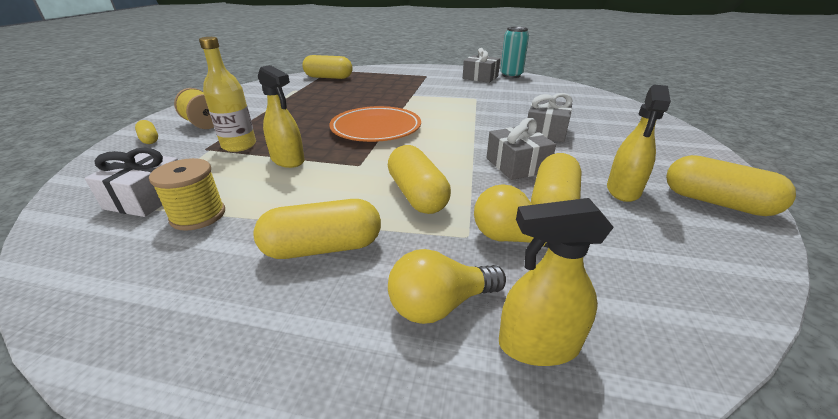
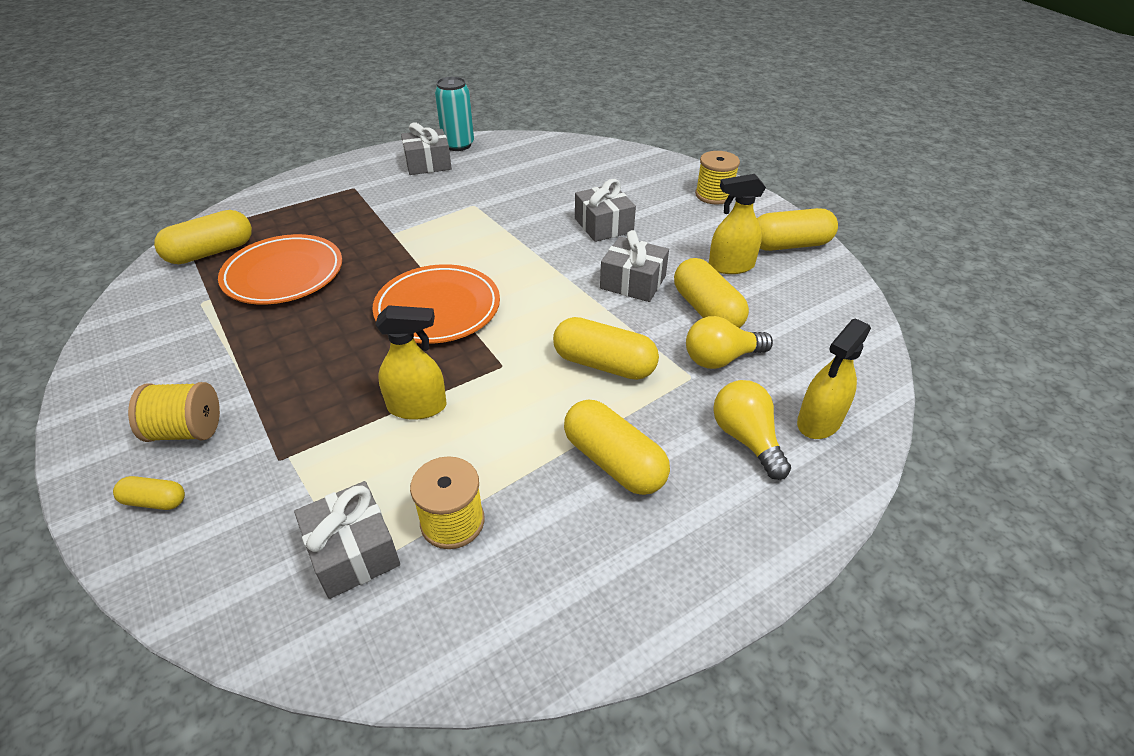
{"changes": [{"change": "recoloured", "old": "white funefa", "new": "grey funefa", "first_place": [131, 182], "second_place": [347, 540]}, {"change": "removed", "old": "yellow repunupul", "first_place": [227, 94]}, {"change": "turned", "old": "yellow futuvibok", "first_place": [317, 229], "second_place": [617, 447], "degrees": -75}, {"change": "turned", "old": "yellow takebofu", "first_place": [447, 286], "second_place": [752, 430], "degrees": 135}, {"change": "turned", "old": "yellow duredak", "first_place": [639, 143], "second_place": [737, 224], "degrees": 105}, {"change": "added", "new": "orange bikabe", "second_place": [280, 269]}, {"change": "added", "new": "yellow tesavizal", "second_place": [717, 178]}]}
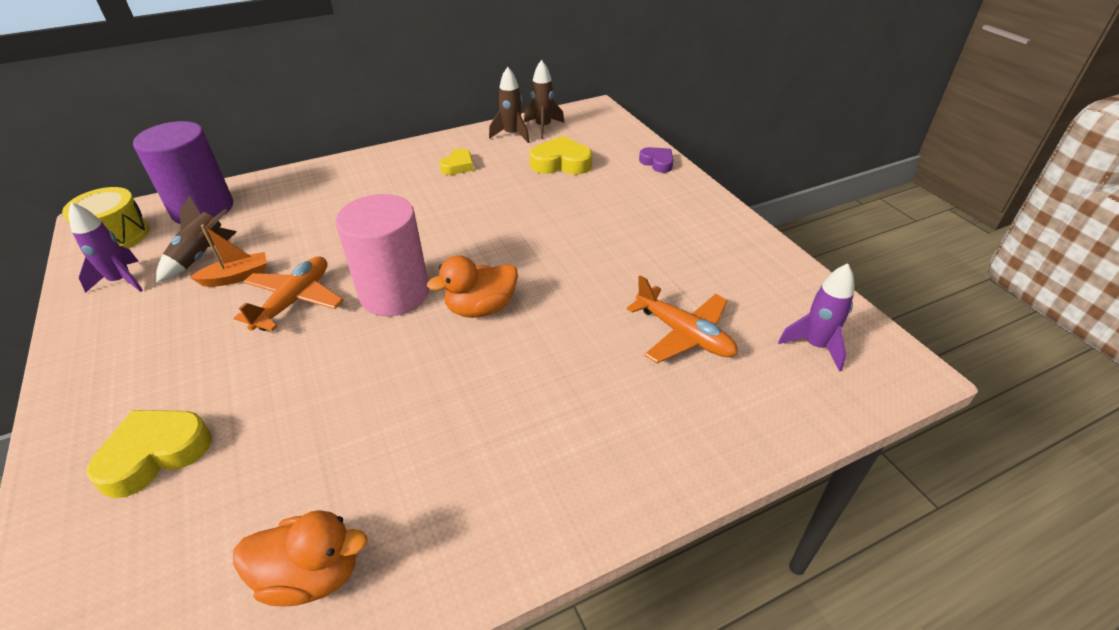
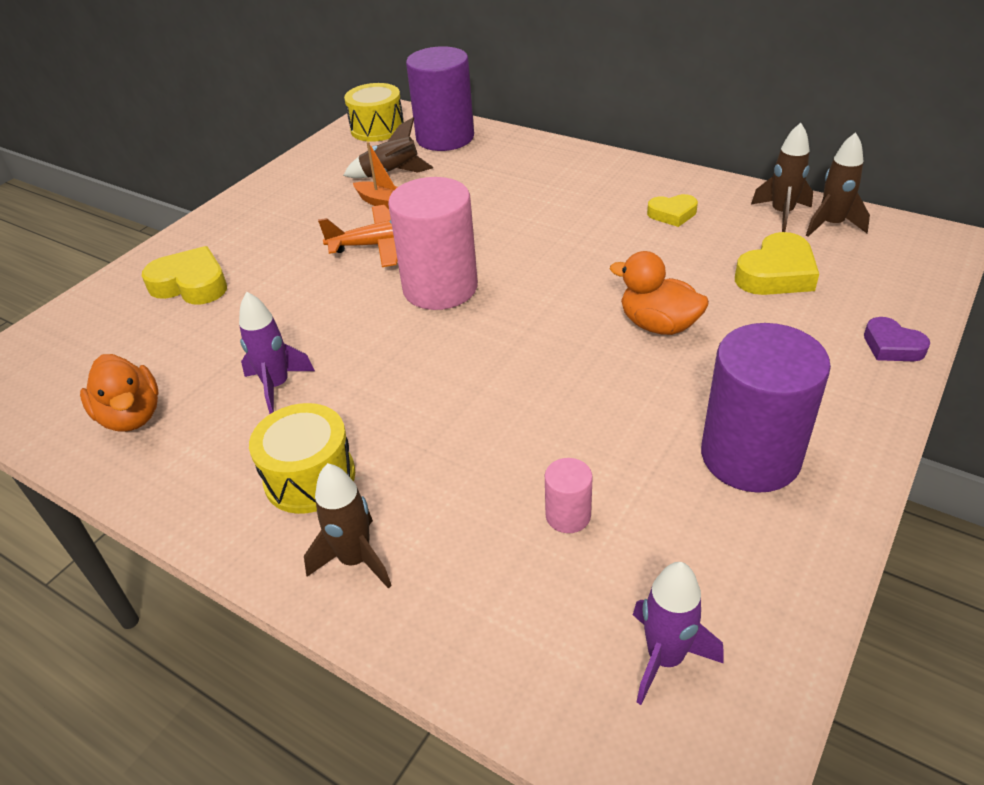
{"changes": [{"change": "moved", "old": "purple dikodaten", "first_place": [106, 247], "second_place": [277, 353]}, {"change": "moved", "old": "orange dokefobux", "first_place": [472, 286], "second_place": [659, 293]}, {"change": "turned", "old": "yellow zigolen", "first_place": [561, 155], "second_place": [777, 263], "degrees": 75}, {"change": "replaced", "old": "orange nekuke", "new": "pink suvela", "first_place": [682, 319], "second_place": [569, 495]}, {"change": "turned", "old": "purple zigolen", "first_place": [656, 160], "second_place": [897, 339], "degrees": 120}, {"change": "added", "new": "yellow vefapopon", "second_place": [302, 458]}, {"change": "added", "new": "brown dikodaten", "second_place": [348, 526]}, {"change": "added", "new": "purple suvela", "second_place": [766, 408]}]}
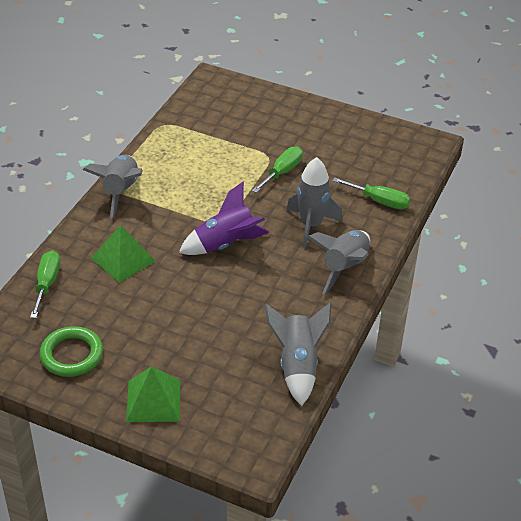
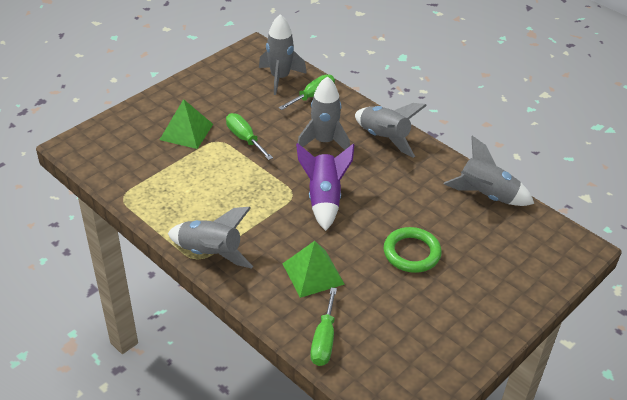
{"changes": [{"change": "turned", "old": "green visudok", "first_place": [45, 284], "second_place": [323, 326], "degrees": -105}, {"change": "moved", "old": "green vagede", "first_place": [71, 351], "second_place": [413, 250]}, {"change": "moved", "old": "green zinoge", "first_place": [153, 394], "second_place": [186, 124]}, {"change": "added", "new": "grey dikodaten", "second_place": [283, 54]}]}
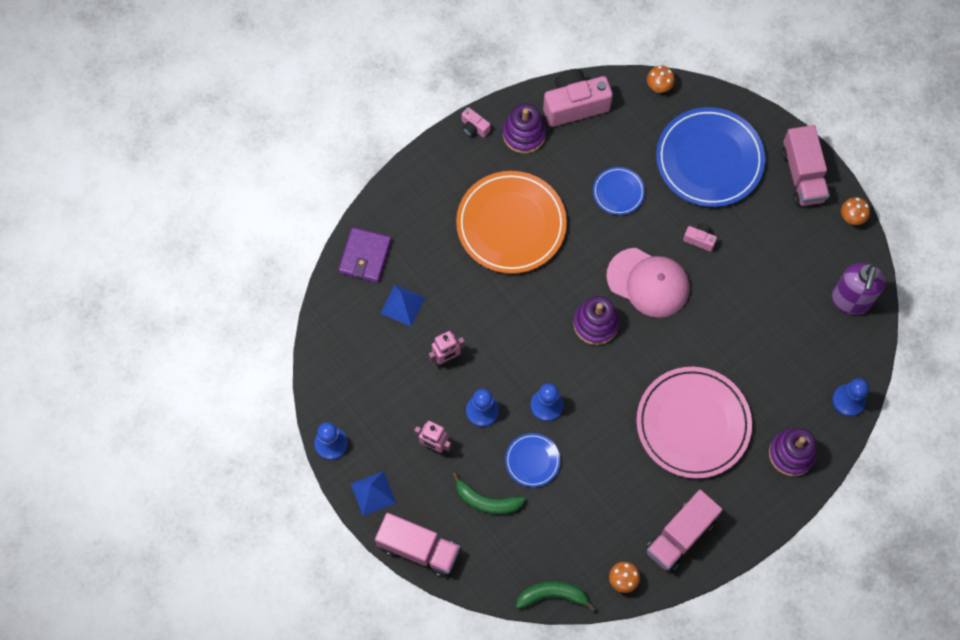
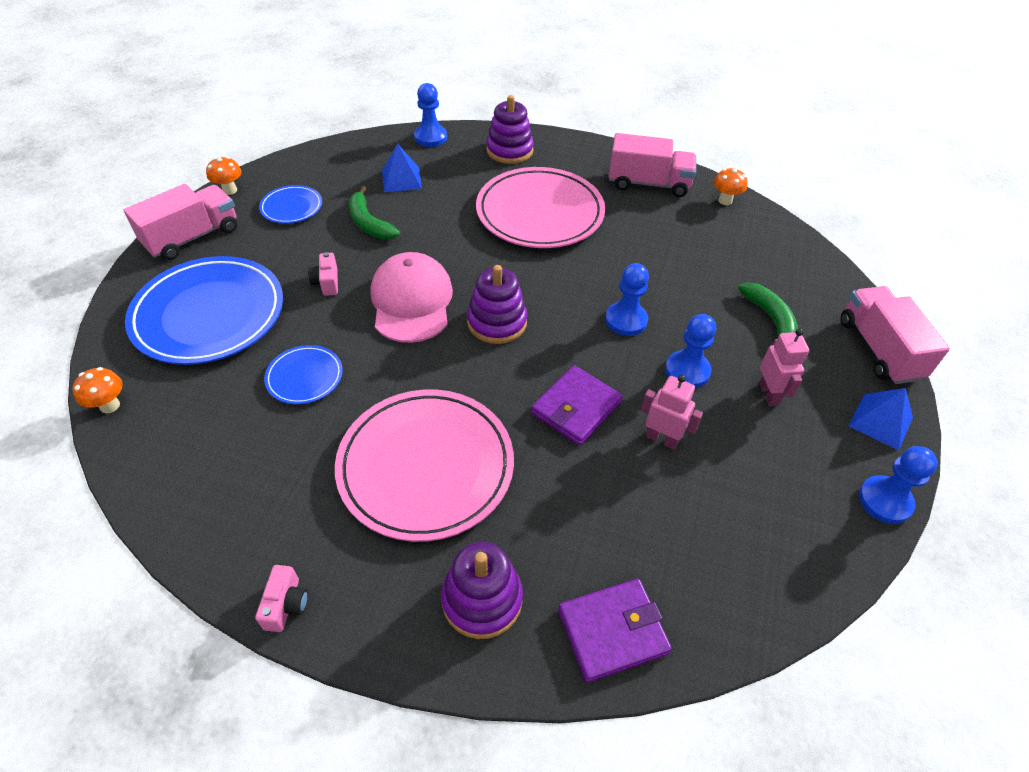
{"changes": [{"change": "moved", "old": "blue zinoge", "first_place": [402, 305], "second_place": [402, 167]}, {"change": "recoloured", "old": "orange bikabe", "new": "pink bikabe", "first_place": [511, 222], "second_place": [424, 465]}, {"change": "moved", "old": "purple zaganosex", "first_place": [524, 128], "second_place": [482, 590]}, {"change": "moved", "old": "blue bikabe", "first_place": [532, 460], "second_place": [290, 204]}, {"change": "moved", "old": "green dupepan", "first_place": [556, 596], "second_place": [374, 212]}, {"change": "removed", "old": "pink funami", "first_place": [578, 98]}, {"change": "removed", "old": "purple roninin", "first_place": [859, 289]}, {"change": "added", "new": "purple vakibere", "second_place": [577, 405]}]}
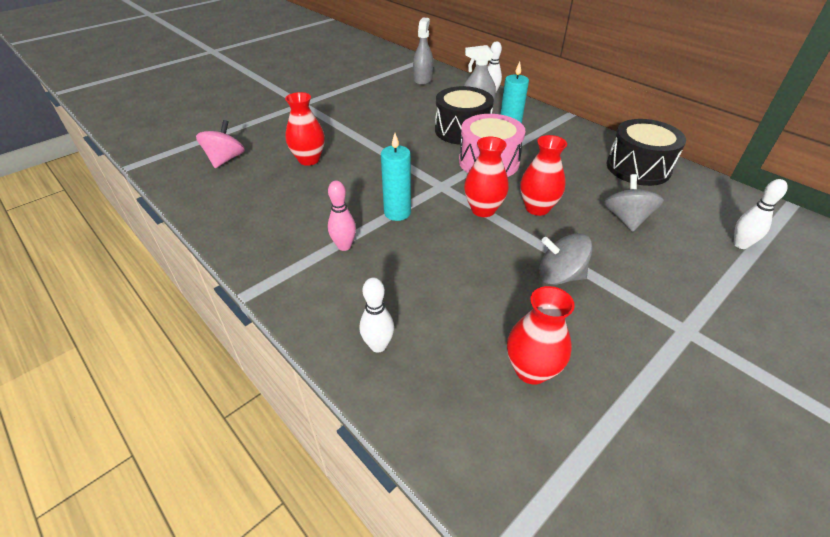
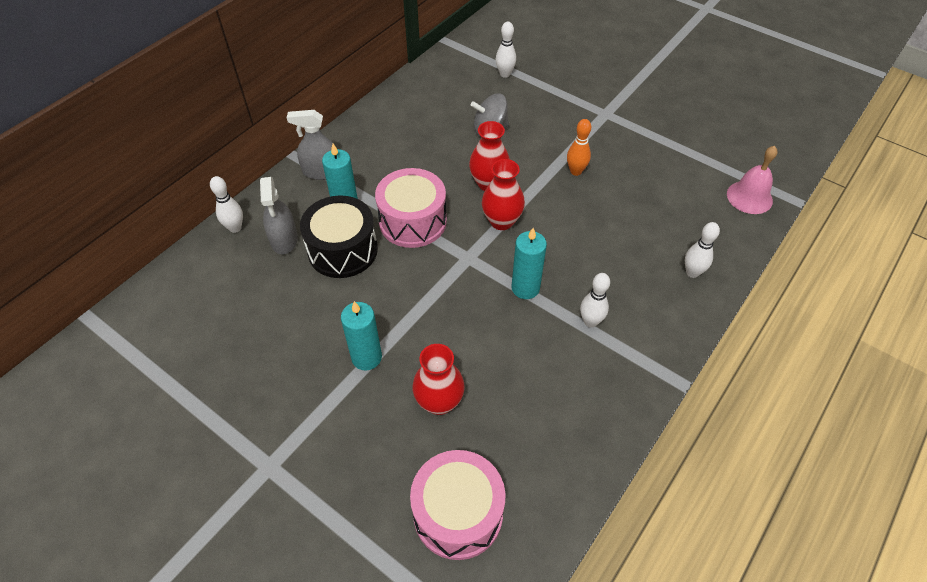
{"changes": [{"change": "replaced", "old": "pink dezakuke", "new": "pink vefapopon", "first_place": [220, 144], "second_place": [457, 505]}, {"change": "recoloured", "old": "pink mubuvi", "new": "white mubuvi", "first_place": [342, 216], "second_place": [595, 300]}, {"change": "moved", "old": "grey duredak", "first_place": [423, 51], "second_place": [312, 145]}, {"change": "removed", "old": "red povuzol", "first_place": [541, 335]}, {"change": "replaced", "old": "grey dezakuke", "new": "orange mubuvi", "first_place": [566, 259], "second_place": [579, 147]}, {"change": "removed", "old": "black vefapopon", "first_place": [646, 152]}, {"change": "added", "new": "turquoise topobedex", "second_place": [361, 335]}, {"change": "added", "new": "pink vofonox", "second_place": [752, 180]}]}
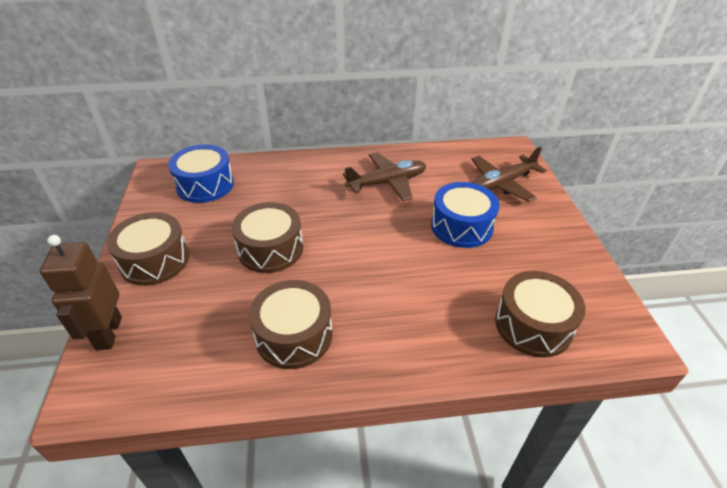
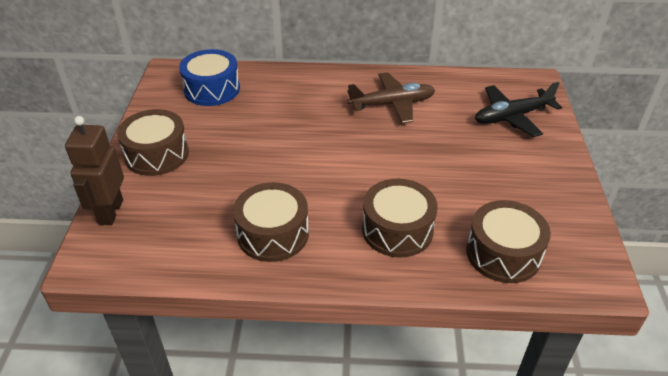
{"changes": [{"change": "moved", "old": "brown vefapopon", "first_place": [267, 237], "second_place": [399, 218]}, {"change": "removed", "old": "blue vefapopon", "first_place": [465, 215]}, {"change": "recoloured", "old": "brown nekuke", "new": "black nekuke", "first_place": [509, 174], "second_place": [518, 109]}]}
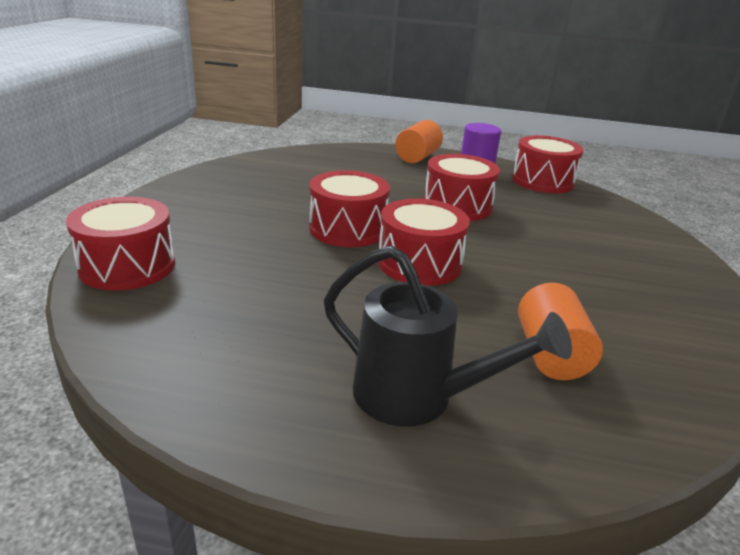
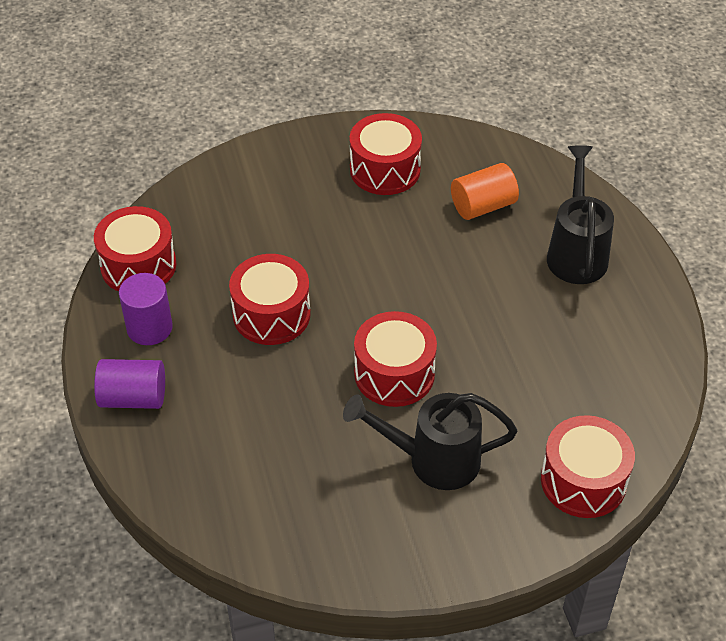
{"changes": [{"change": "moved", "old": "red vefapopon", "first_place": [424, 242], "second_place": [386, 154]}, {"change": "recoloured", "old": "orange suvela", "new": "purple suvela", "first_place": [419, 141], "second_place": [129, 384]}, {"change": "added", "new": "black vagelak", "second_place": [430, 441]}]}
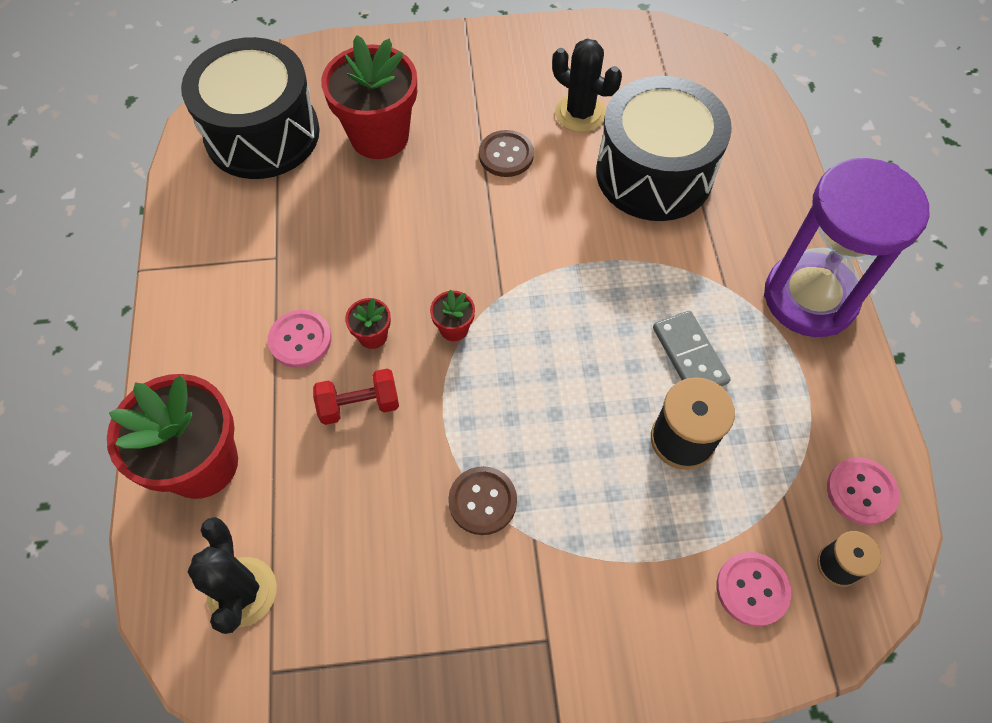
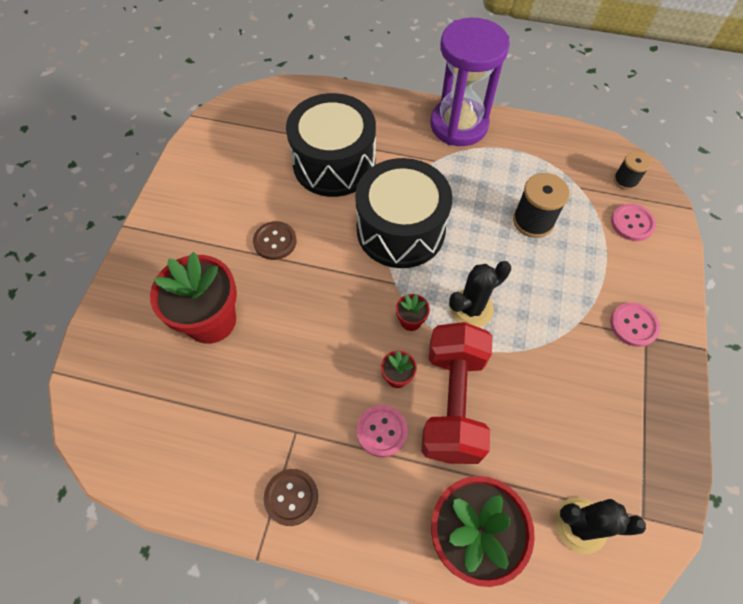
{"changes": [{"change": "moved", "old": "black vefapopon", "first_place": [250, 108], "second_place": [404, 213]}, {"change": "resized", "old": "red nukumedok", "first_place": [356, 396], "second_place": [456, 393], "factor": 2.05}, {"change": "moved", "old": "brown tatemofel", "first_place": [482, 500], "second_place": [291, 497]}, {"change": "moved", "old": "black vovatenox", "first_place": [587, 85], "second_place": [480, 294]}, {"change": "removed", "old": "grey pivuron", "first_place": [692, 348]}, {"change": "moved", "old": "pink tatemofel", "first_place": [863, 491], "second_place": [635, 324]}]}
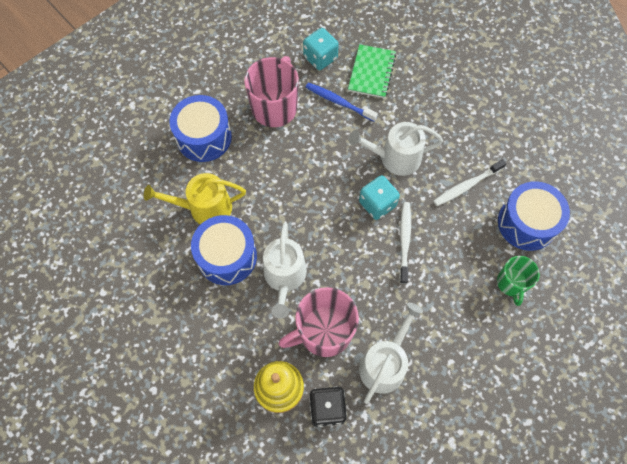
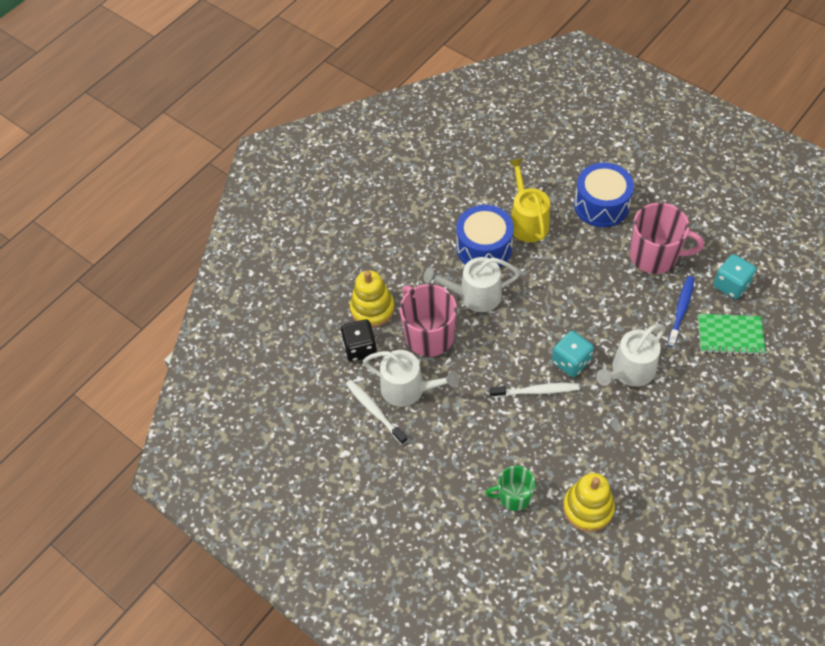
{"changes": [{"change": "turned", "old": "white vagelak", "first_place": [396, 149], "second_place": [631, 355], "degrees": -120}, {"change": "moved", "old": "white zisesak", "first_place": [470, 182], "second_place": [376, 412]}, {"change": "replaced", "old": "blue vefapopon", "new": "yellow zaganosex", "first_place": [534, 216], "second_place": [589, 502]}]}
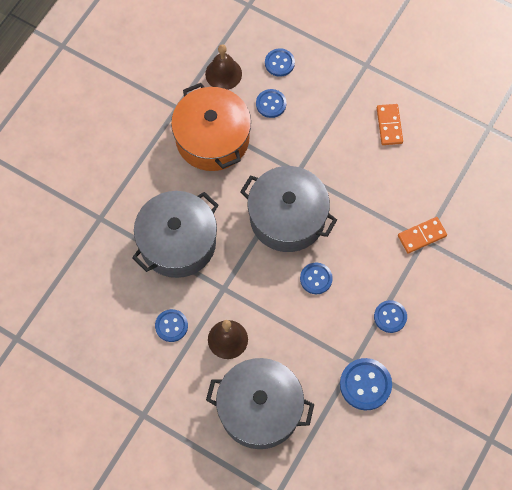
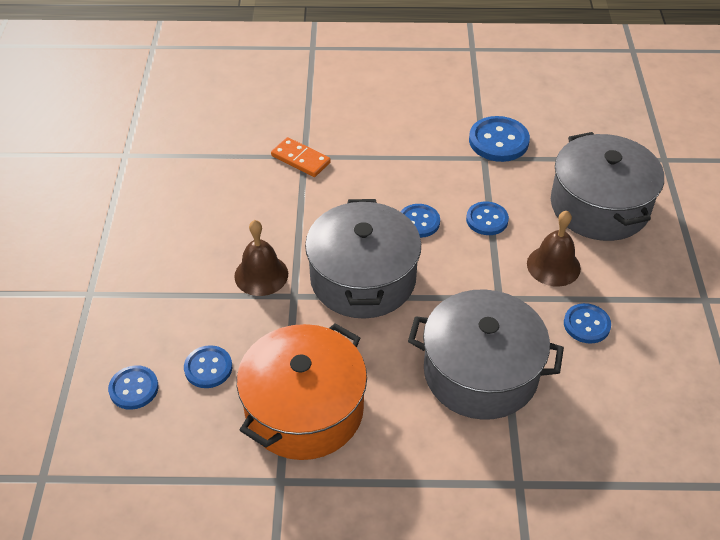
{"changes": [{"change": "moved", "old": "brown vofonox", "first_place": [223, 67], "second_place": [261, 258]}, {"change": "moved", "old": "blue tatemofel", "first_place": [390, 316], "second_place": [487, 218]}, {"change": "removed", "old": "orange pivuron", "first_place": [390, 124]}]}
